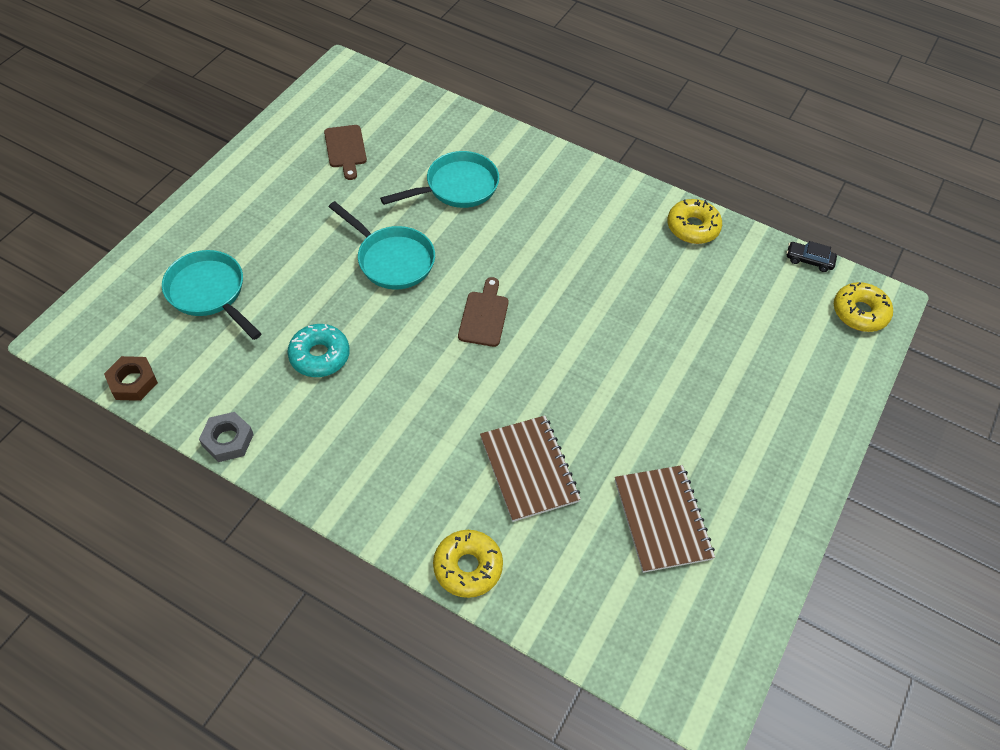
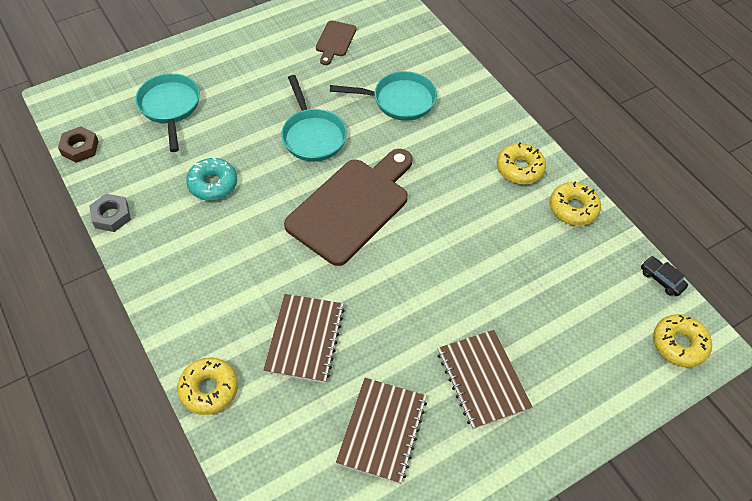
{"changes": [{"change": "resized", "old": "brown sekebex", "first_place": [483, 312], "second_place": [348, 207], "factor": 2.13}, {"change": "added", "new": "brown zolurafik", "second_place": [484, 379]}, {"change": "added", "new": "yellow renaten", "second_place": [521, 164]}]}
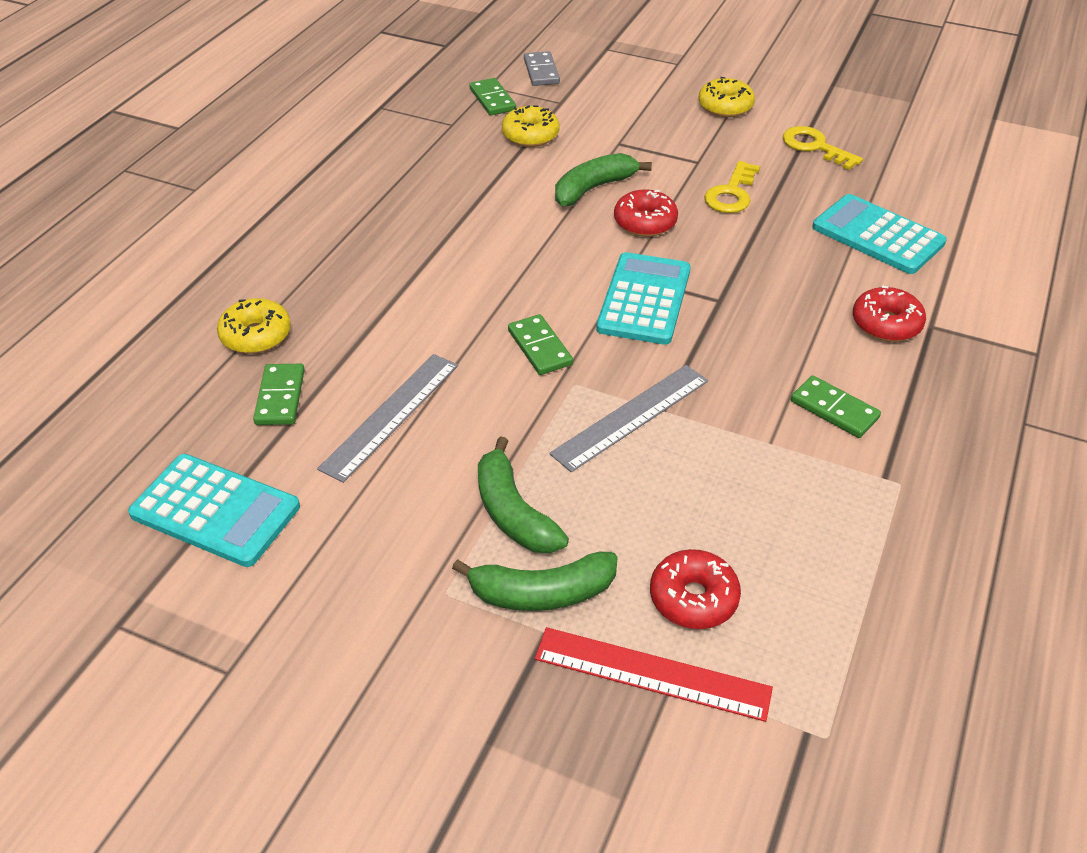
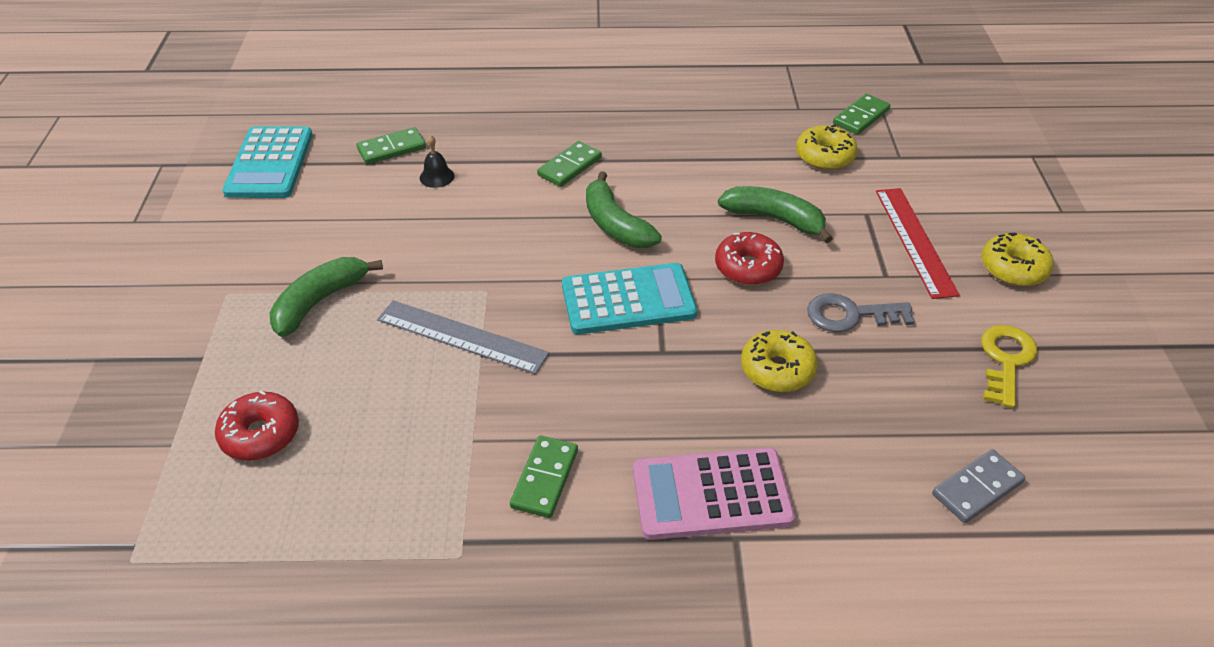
{"changes": [{"change": "moved", "old": "yellow renaten", "first_place": [254, 326], "second_place": [779, 361]}, {"change": "removed", "old": "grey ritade", "first_place": [387, 418]}, {"change": "moved", "old": "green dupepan", "first_place": [535, 581], "second_place": [624, 209]}, {"change": "moved", "old": "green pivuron", "first_place": [540, 344], "second_place": [569, 164]}, {"change": "moved", "old": "grey pivuron", "first_place": [542, 68], "second_place": [978, 486]}, {"change": "moved", "old": "red ritade", "first_place": [654, 674], "second_place": [918, 243]}, {"change": "recoloured", "old": "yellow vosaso", "new": "grey vosaso", "first_place": [732, 187], "second_place": [861, 312]}, {"change": "removed", "old": "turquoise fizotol", "first_place": [879, 234]}, {"change": "replaced", "old": "red renaten", "new": "pink fizotol", "first_place": [889, 313], "second_place": [714, 494]}, {"change": "added", "new": "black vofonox", "second_place": [437, 161]}]}
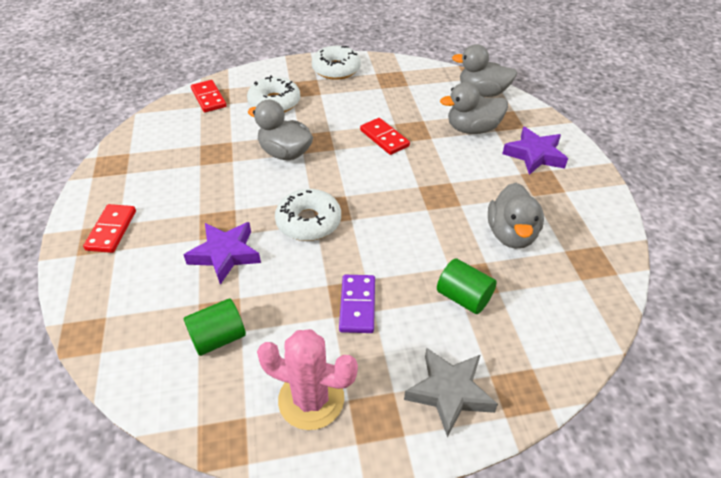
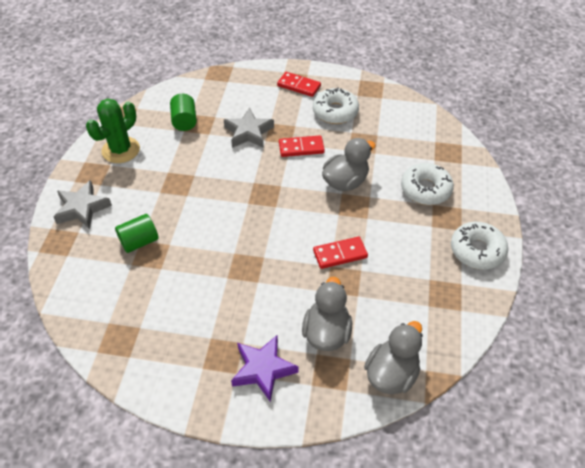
{"changes": [{"change": "recoloured", "old": "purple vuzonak", "new": "grey vuzonak", "first_place": [222, 253], "second_place": [249, 128]}, {"change": "moved", "old": "red pivuron", "first_place": [209, 96], "second_place": [302, 146]}, {"change": "recoloured", "old": "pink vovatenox", "new": "green vovatenox", "first_place": [307, 379], "second_place": [113, 131]}, {"change": "moved", "old": "white renaten", "first_place": [308, 215], "second_place": [336, 105]}, {"change": "removed", "old": "purple pivuron", "first_place": [357, 304]}, {"change": "removed", "old": "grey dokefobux", "first_place": [516, 216]}]}
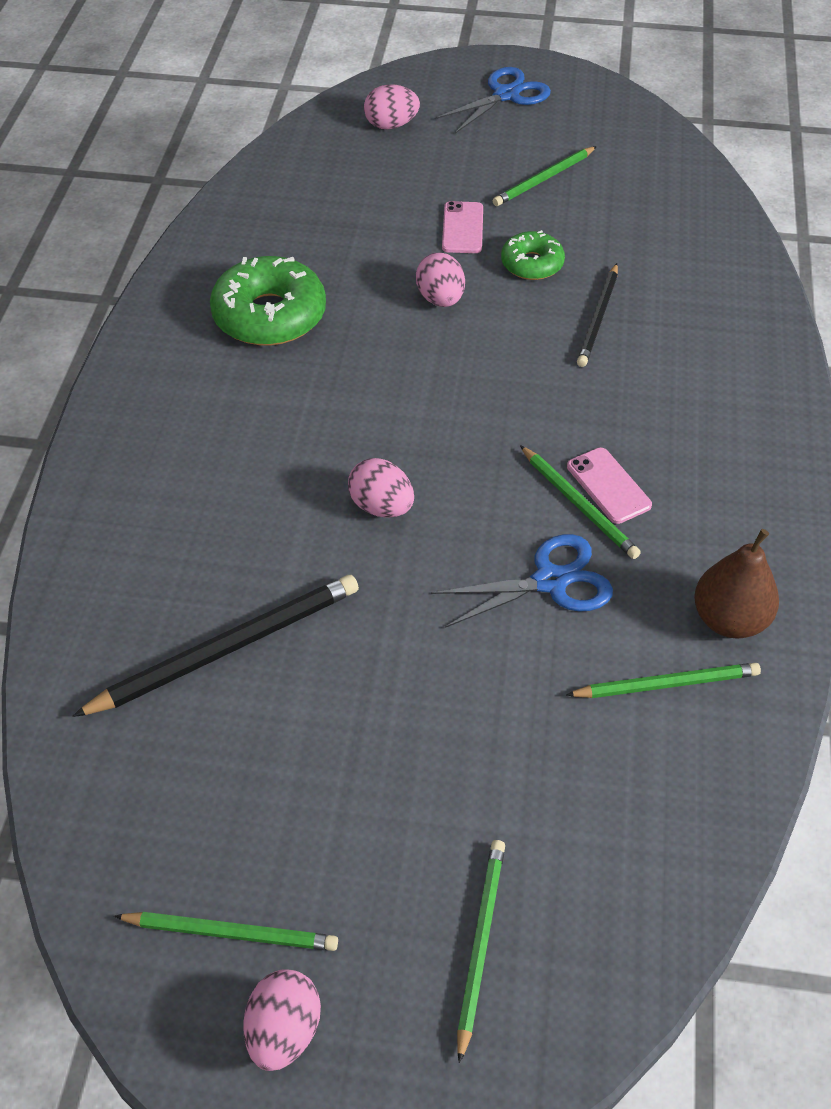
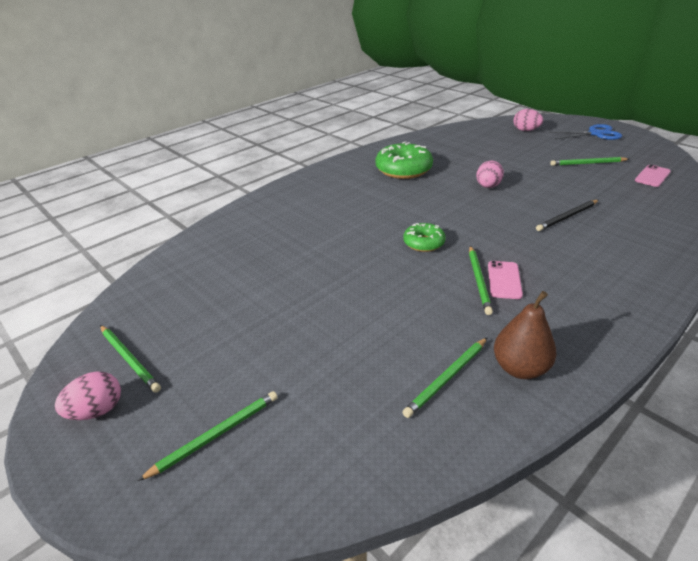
{"changes": [{"change": "removed", "old": "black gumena", "first_place": [215, 646]}, {"change": "removed", "old": "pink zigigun", "first_place": [381, 487]}, {"change": "removed", "old": "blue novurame", "first_place": [522, 581]}, {"change": "moved", "old": "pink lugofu", "first_place": [462, 227], "second_place": [653, 175]}, {"change": "moved", "old": "green renaten", "first_place": [533, 255], "second_place": [424, 237]}, {"change": "turned", "old": "green gumena", "first_place": [663, 680], "second_place": [445, 377], "degrees": 105}]}
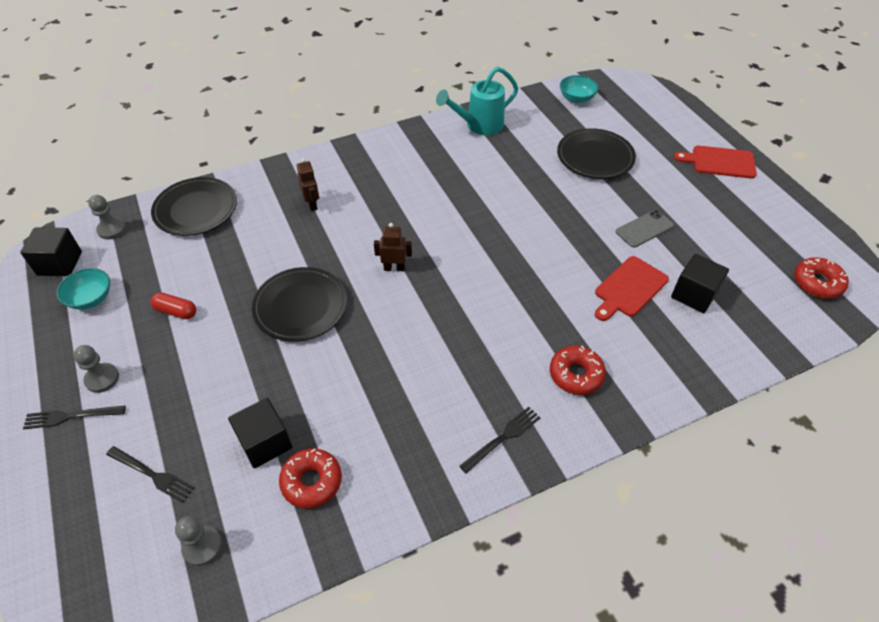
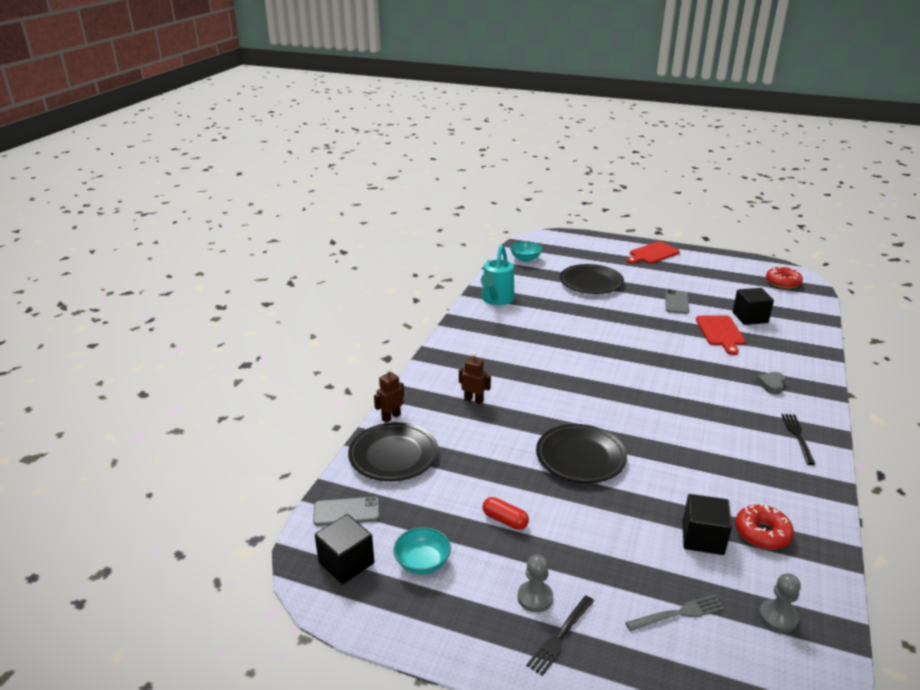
{"changes": [{"change": "replaced", "old": "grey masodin", "new": "grey lugofu", "first_place": [107, 217], "second_place": [346, 511]}, {"change": "recoloured", "old": "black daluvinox", "new": "grey daluvinox", "first_place": [150, 474], "second_place": [675, 613]}, {"change": "turned", "old": "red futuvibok", "first_place": [173, 306], "second_place": [506, 513], "degrees": 60}, {"change": "moved", "old": "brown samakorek", "first_place": [393, 247], "second_place": [389, 395]}, {"change": "replaced", "old": "red renaten", "new": "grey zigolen", "first_place": [578, 370], "second_place": [771, 383]}]}
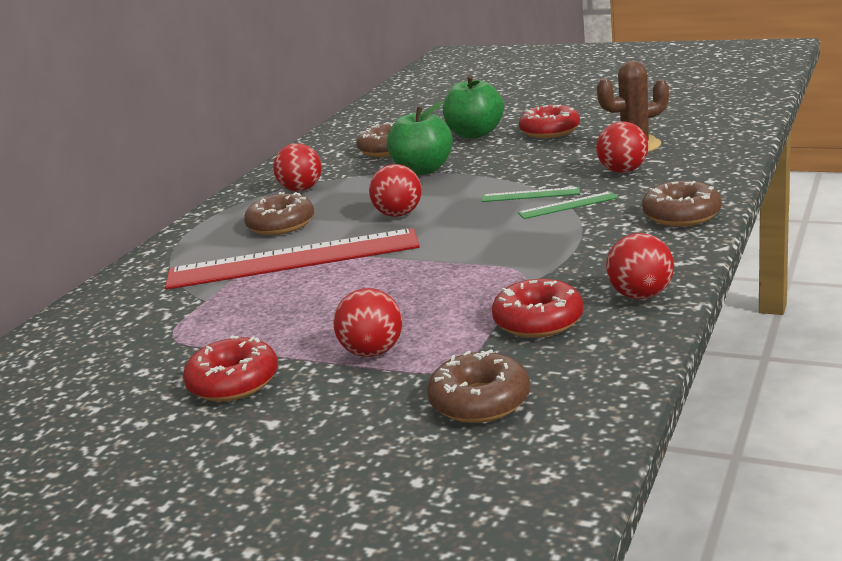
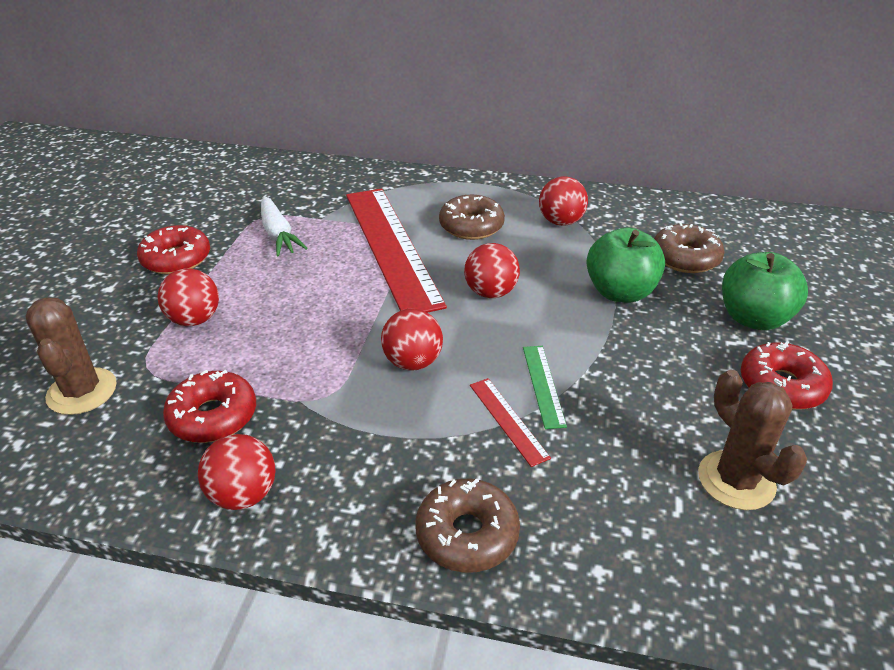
{"changes": [{"change": "replaced", "old": "brown renaten", "new": "brown vovatenox", "first_place": [478, 386], "second_place": [71, 356]}, {"change": "recoloured", "old": "green ritade", "new": "red ritade", "first_place": [568, 205], "second_place": [510, 422]}, {"change": "moved", "old": "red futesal", "first_place": [622, 147], "second_place": [412, 340]}, {"change": "added", "new": "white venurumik", "second_place": [284, 226]}]}
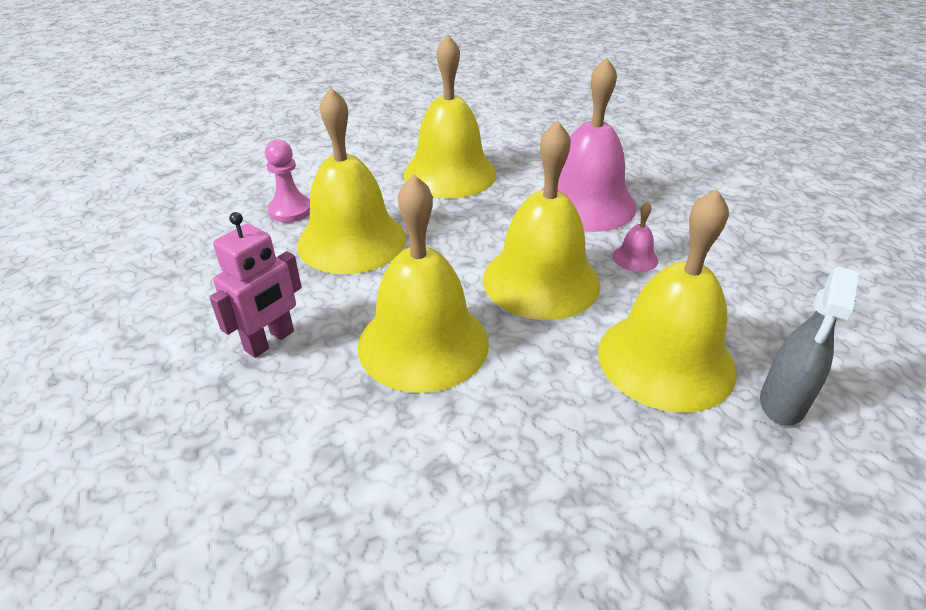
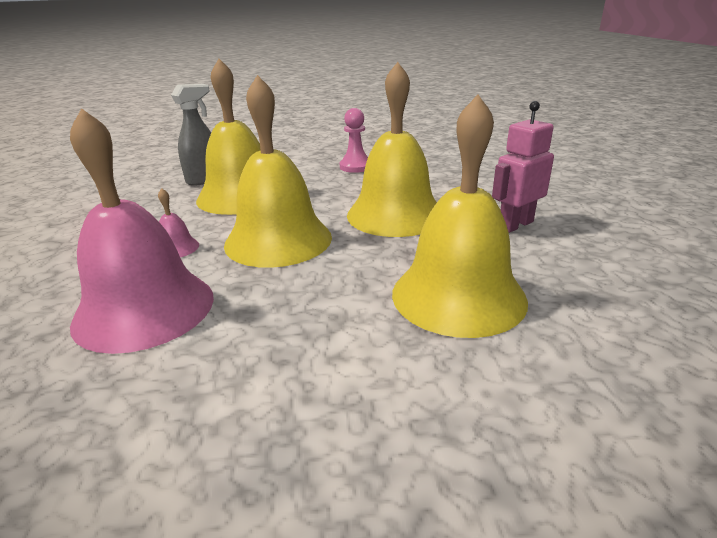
{"changes": [{"change": "moved", "old": "pink masodin", "first_place": [287, 181], "second_place": [354, 140]}, {"change": "removed", "old": "yellow vofonox", "first_place": [450, 116]}]}
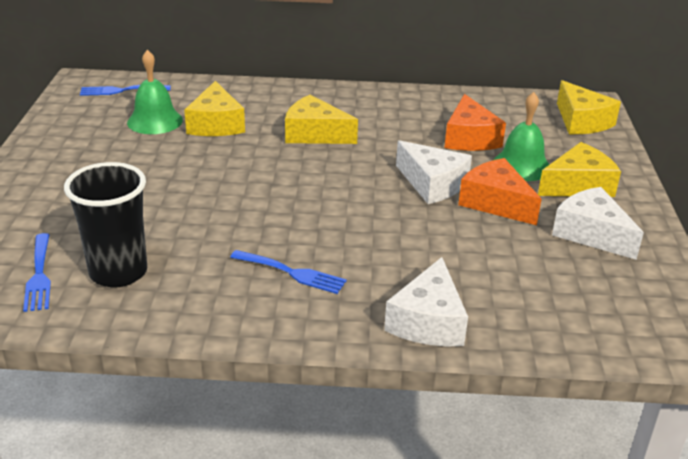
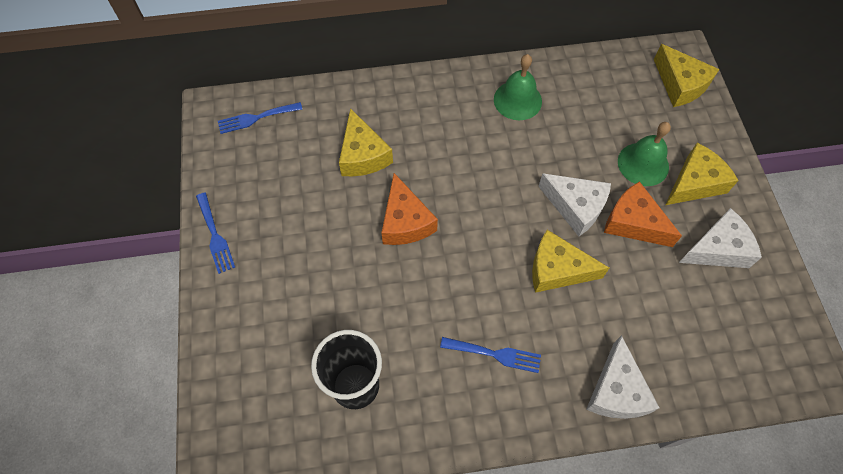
{"changes": [{"change": "moved", "old": "blue daluvinox", "first_place": [37, 272], "second_place": [215, 233]}, {"change": "moved", "old": "green vofonox", "first_place": [155, 92], "second_place": [518, 87]}, {"change": "moved", "old": "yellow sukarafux", "first_place": [321, 119], "second_place": [570, 261]}, {"change": "moved", "old": "orange sukarafux", "first_place": [475, 122], "second_place": [409, 209]}, {"change": "turned", "old": "white sukarafux", "first_place": [598, 223], "second_place": [720, 238], "degrees": 120}]}
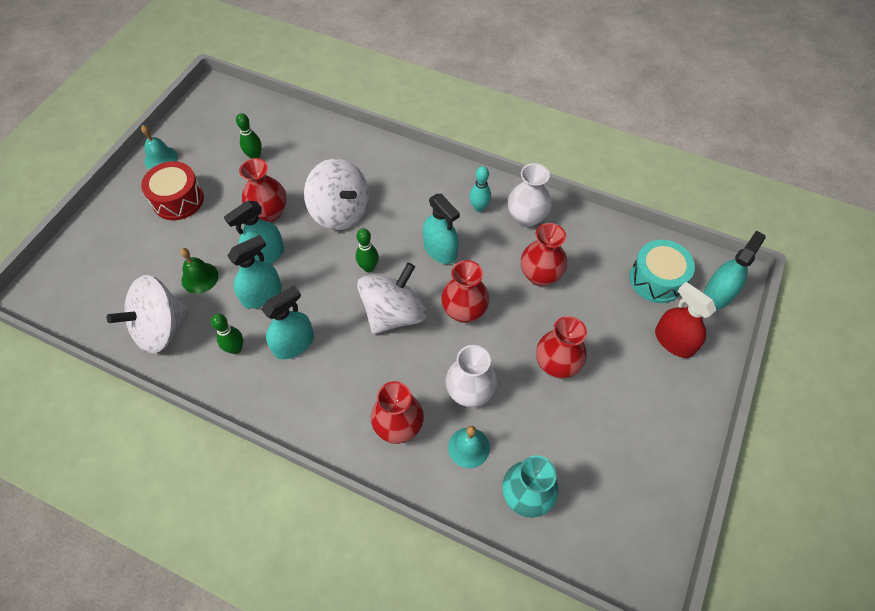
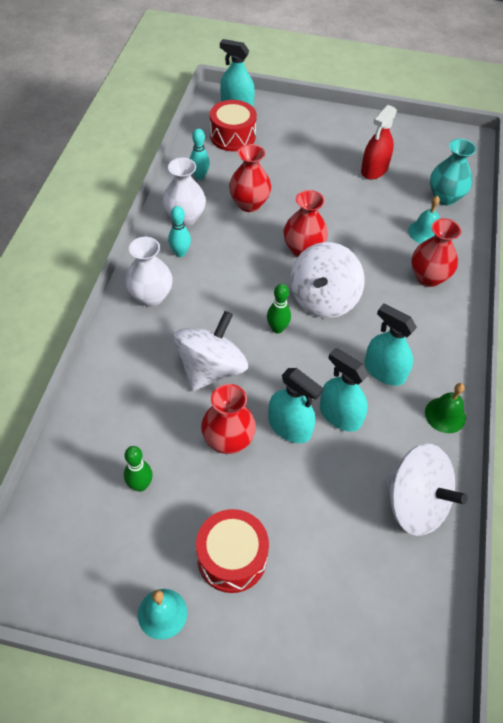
{"changes": [{"change": "moved", "old": "green vofonox", "first_place": [199, 271], "second_place": [445, 408]}, {"change": "removed", "old": "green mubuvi", "first_place": [227, 334]}, {"change": "turned", "old": "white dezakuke", "first_place": [392, 298], "second_place": [327, 280], "degrees": -90}, {"change": "removed", "old": "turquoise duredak", "first_place": [441, 229]}, {"change": "moved", "old": "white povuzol", "first_place": [471, 376], "second_place": [149, 272]}, {"change": "removed", "old": "red povuzol", "first_place": [561, 347]}, {"change": "recoloured", "old": "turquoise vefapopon", "new": "red vefapopon", "first_place": [662, 271], "second_place": [233, 125]}, {"change": "moved", "old": "red duredak", "first_place": [685, 320], "second_place": [379, 142]}, {"change": "added", "new": "turquoise mubuvi", "second_place": [200, 154]}]}
